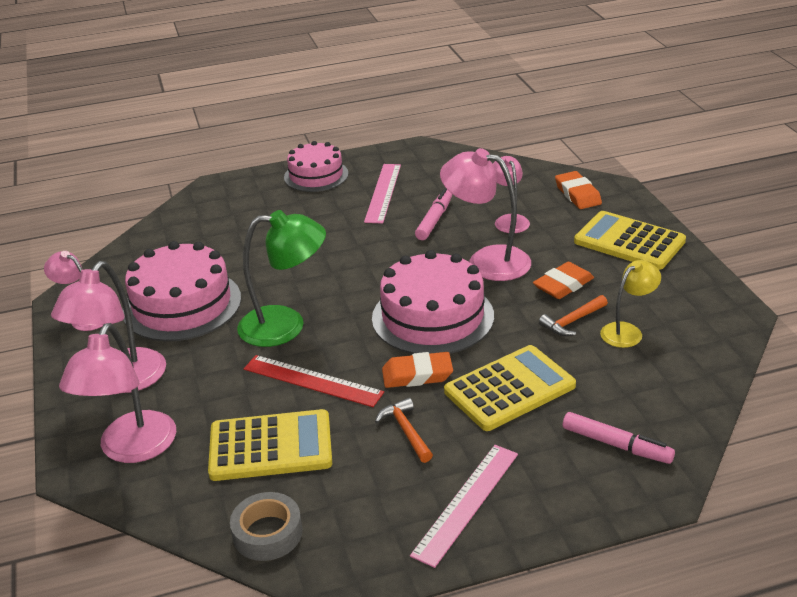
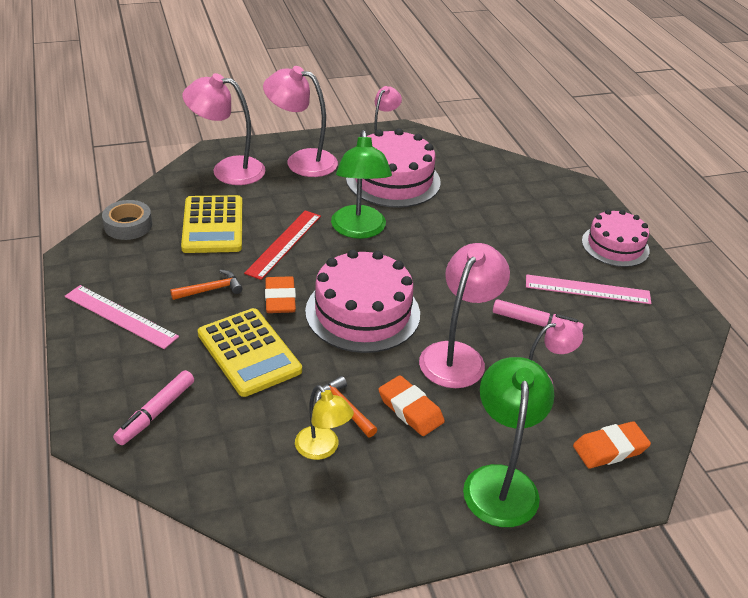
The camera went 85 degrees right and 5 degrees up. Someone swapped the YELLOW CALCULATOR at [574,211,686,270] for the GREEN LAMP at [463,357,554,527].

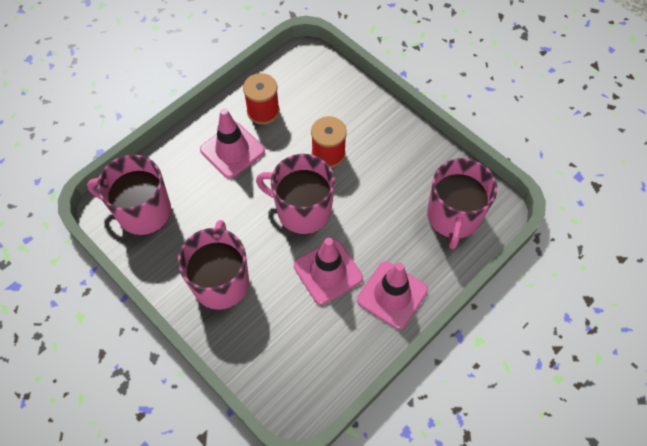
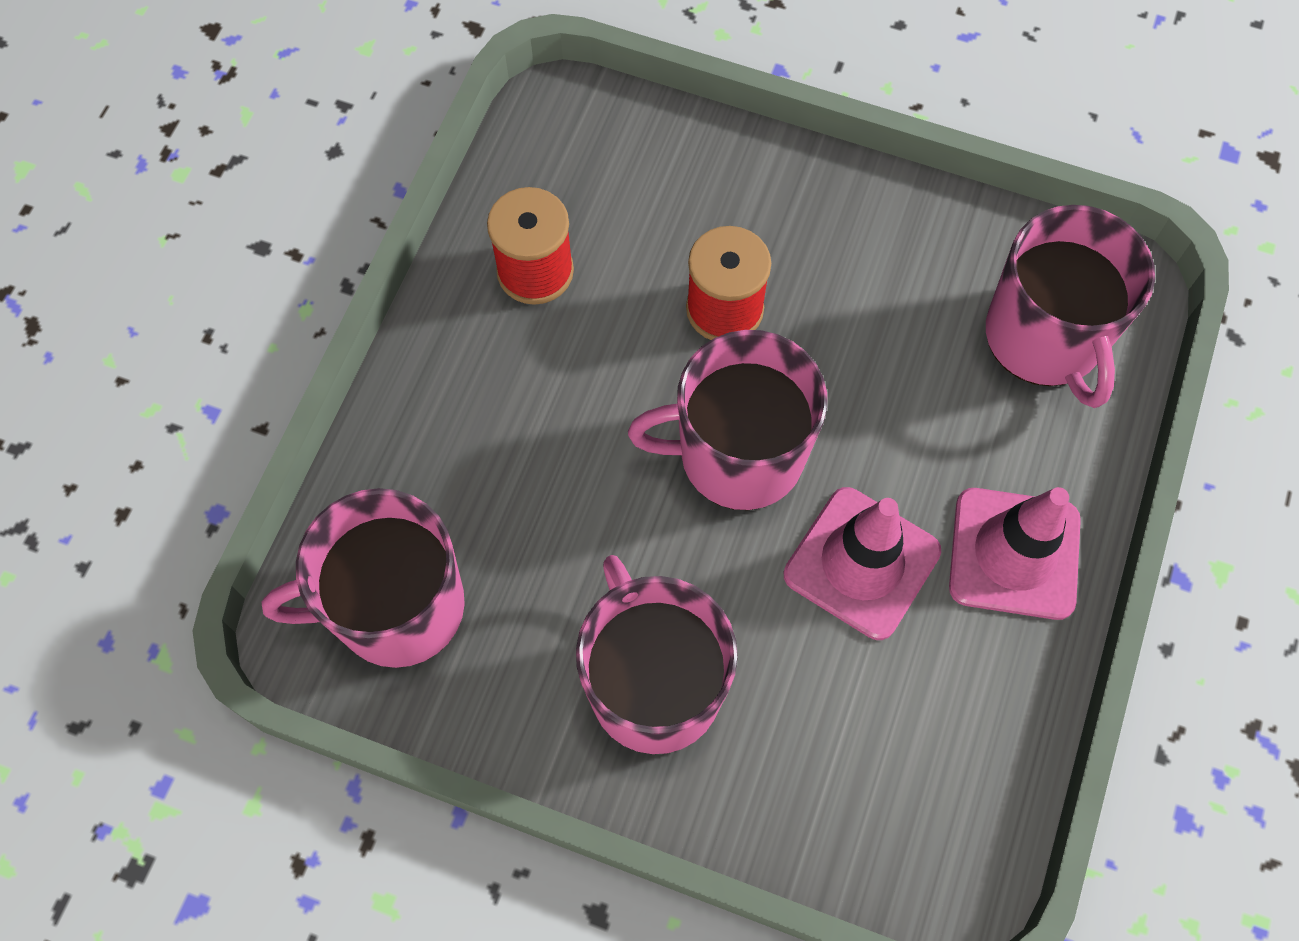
The camera went 25 degrees left and 5 degrees up. Someone took away the PINK TRAFFIC CONE at [200,108,265,179].

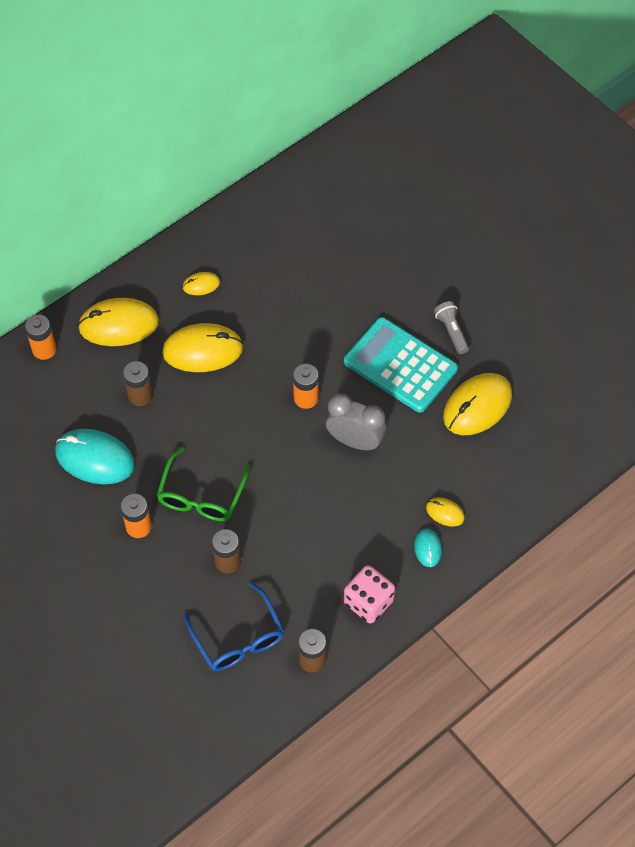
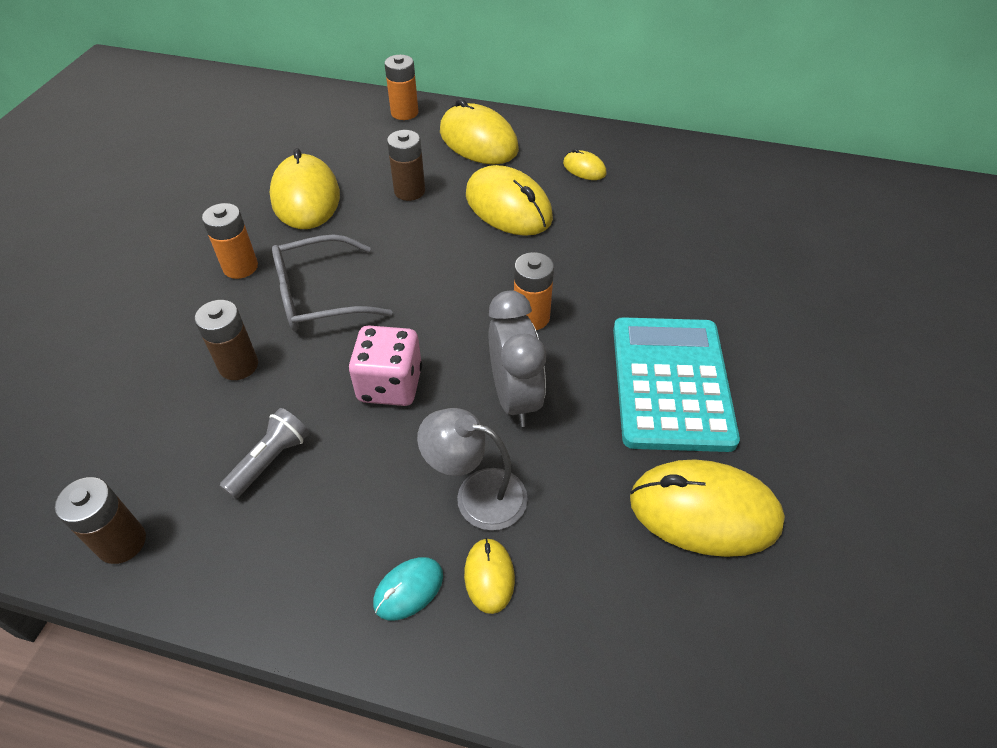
The camera went 55 degrees right and 10 degrees down. Someone took away the BLUE GLASSES at [184,582,284,671]. Someone put down the GREY LAMP at [417,408,528,530]. Someone carried the PINK DICE from [344,565,395,624] to [349,325,422,406]. Someone carried the GREY FLASHLIGHT from [434,301,469,354] to [220,408,309,499]. Someone repainted the TURQUOISE MOUSE at [55,429,135,484], which became the YELLOW MOUSE at [270,148,340,229]. Someone repainted the GREEN GLASSES at [156,447,250,521], which became the GREY GLASSES at [272,234,392,331].

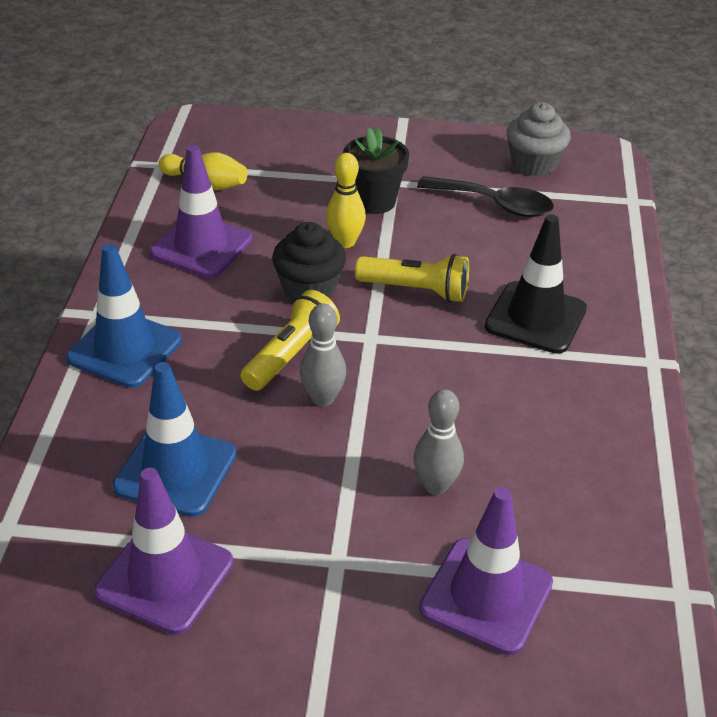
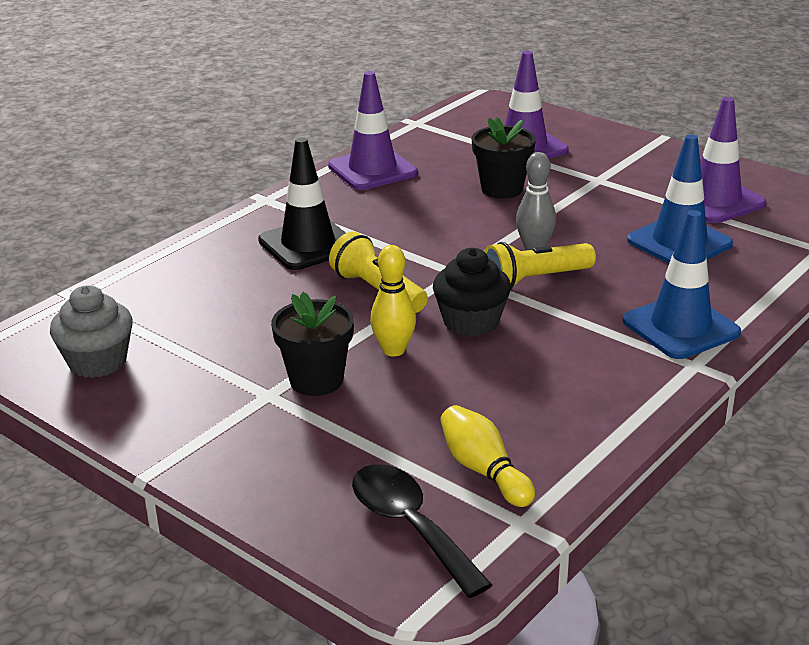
The camera went 145 degrees left and 10 degrees down. Someone carried the PURPLE TRAFFIC CONE from [150,145,252,278] to [328,71,418,190]. Someone carried the BLACK SPOON from [417,176,554,217] to [352,464,492,598]. Someone swapped the GREY BOWLING PIN at [413,389,464,495] for the BLACK FLOWER POT at [472,117,536,199].

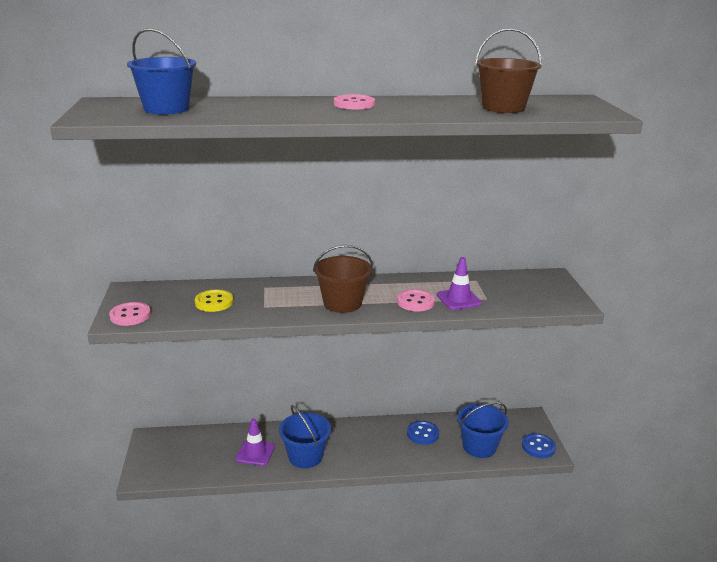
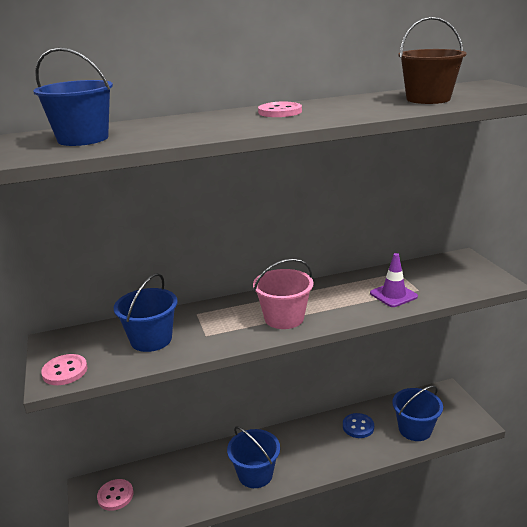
The camera went 10 degrees left and 0 degrees up. Someone took away the PURPLE TRAFFIC CONE at [235,418,275,466]. Someone took away the BLUE BUTTON at [522,433,556,458]. Someone carried the PINK BUTTON from [397,289,435,311] to [97,479,133,511]. Someone swapped the YELLOW BUTTON at [195,289,233,312] for the BLUE BUCKET at [114,273,178,352]. Someone repainted the BROWN BUCKET at [313,245,373,313], which became the PINK BUCKET at [253,259,313,329].

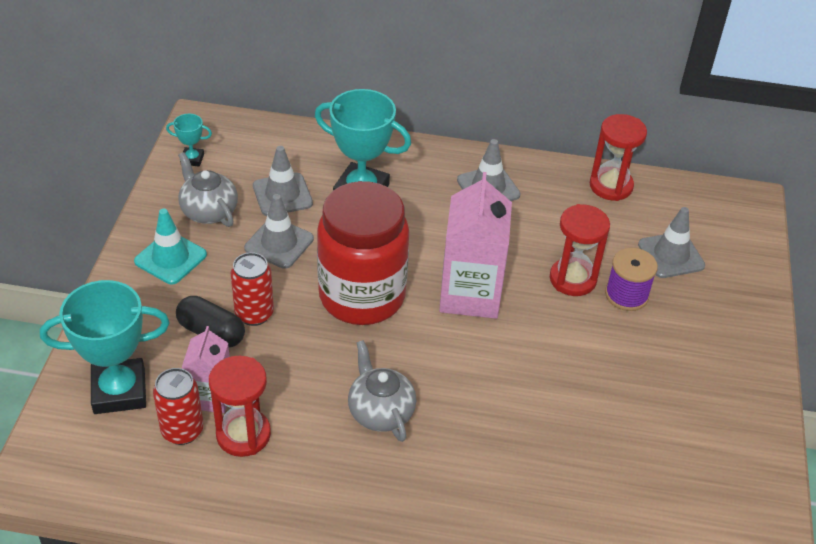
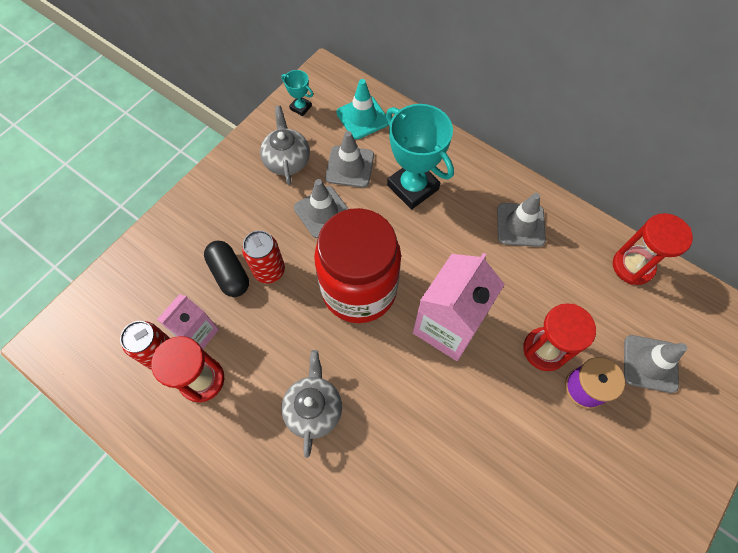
The camera went 30 degrees right and 20 degrees up. Someone took away the TURQUOISE TROPHY at [40,280,170,414]. Someone carried the TURQUOISE TRAFFIC CONE from [134,208,207,284] to [336,79,389,139].

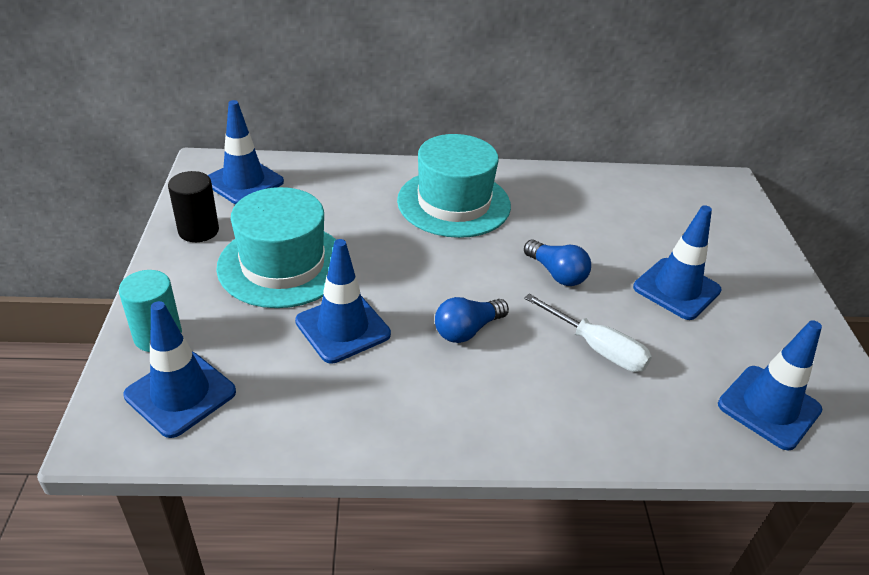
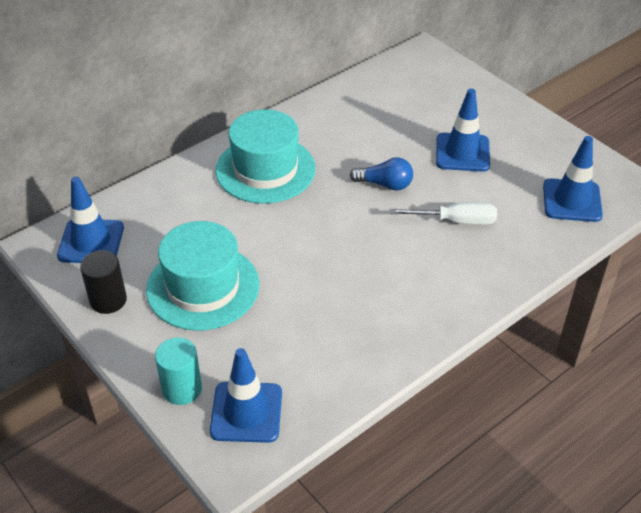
The camera went 35 degrees left and 5 degrees up. Someone took away the BLUE TRAFFIC CONE at [295,239,391,363]. Someone took away the BLUE LIGHT BULB at [435,297,509,343].

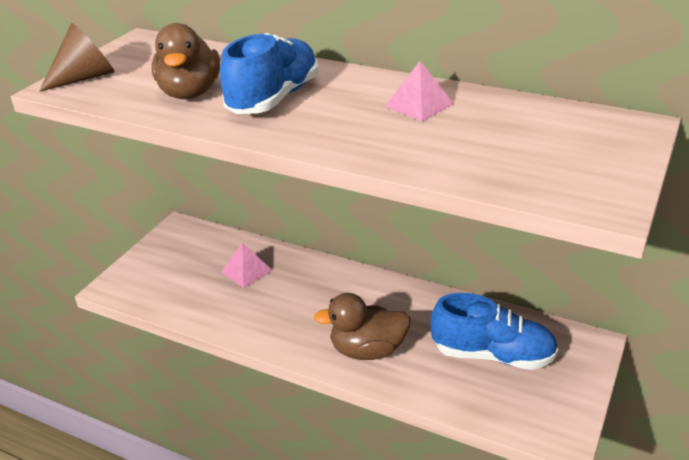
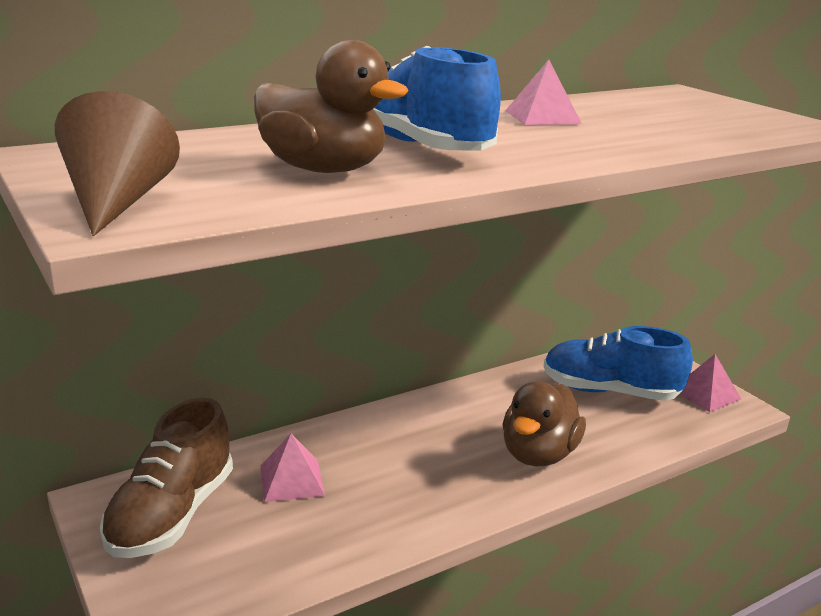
The camera went 60 degrees left and 10 degrees down. Someone put down the BROWN SHOE at [100,398,233,558]. Someone put down the PINK PYRAMID at [679,354,741,412]. Someone rotated the BLUE SHOE at [430,293,558,370] by 120 degrees counterclockwise.

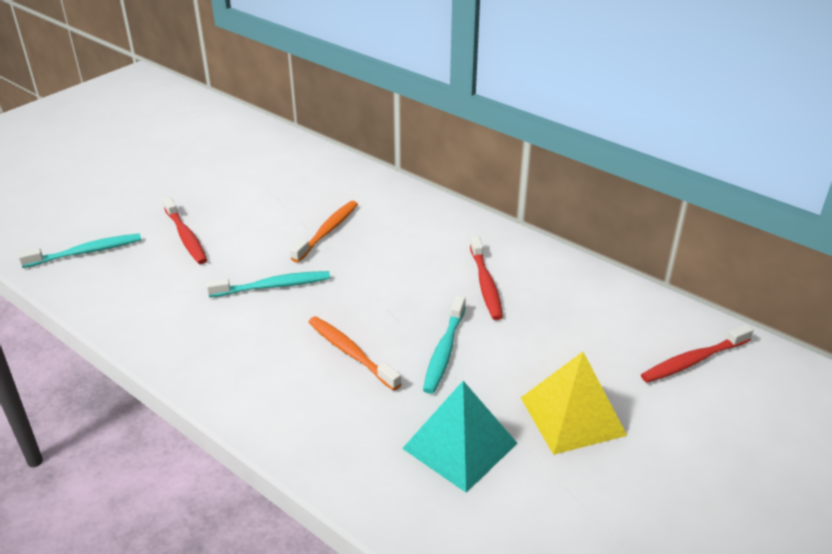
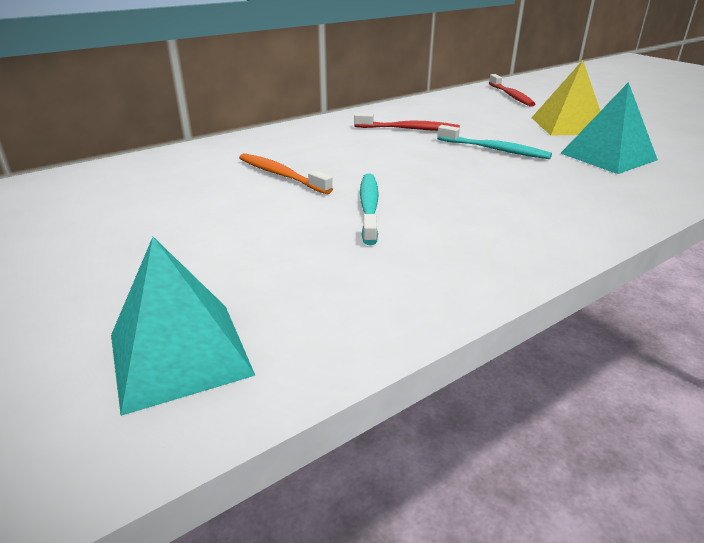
The camera went 75 degrees left and 5 degrees down. Someone took away the RED TOOTHBRUSH at [163,197,207,264]. Someone took away the ORANGE TOOTHBRUSH at [309,316,401,391]. Someone swapped the TURQUOISE TOOTHBRUSH at [18,233,141,268] for the TURQUOISE PYRAMID at [111,237,255,416].

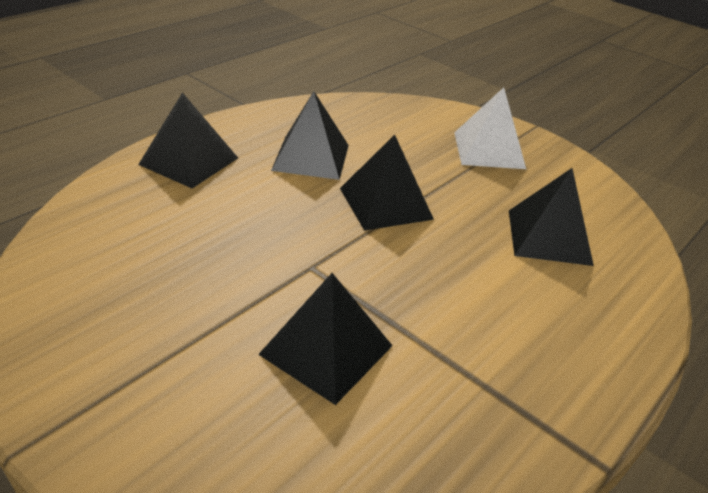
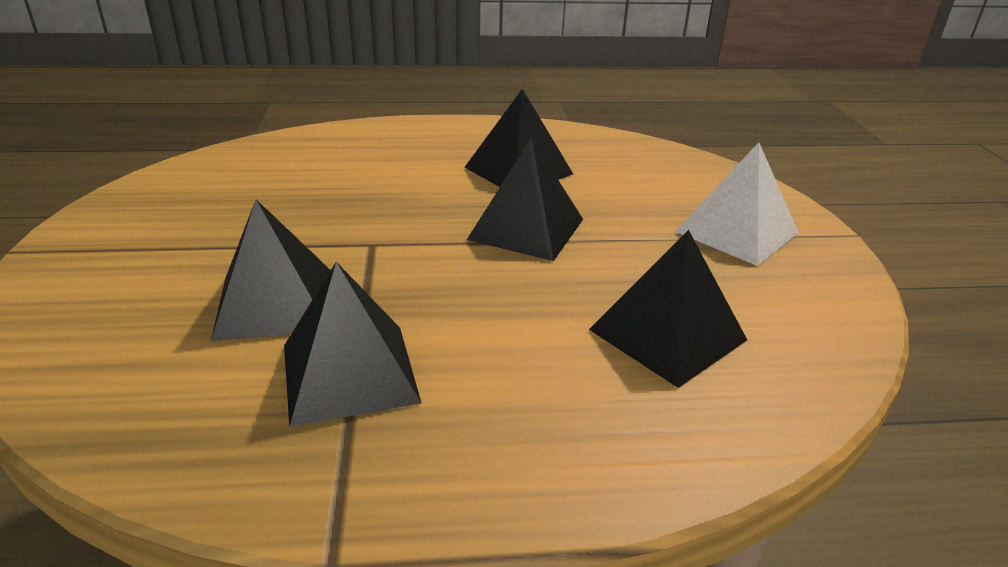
The camera went 45 degrees right and 5 degrees down. Someone carried the BLACK PYRAMID from [138,92,238,188] to [284,262,421,427].

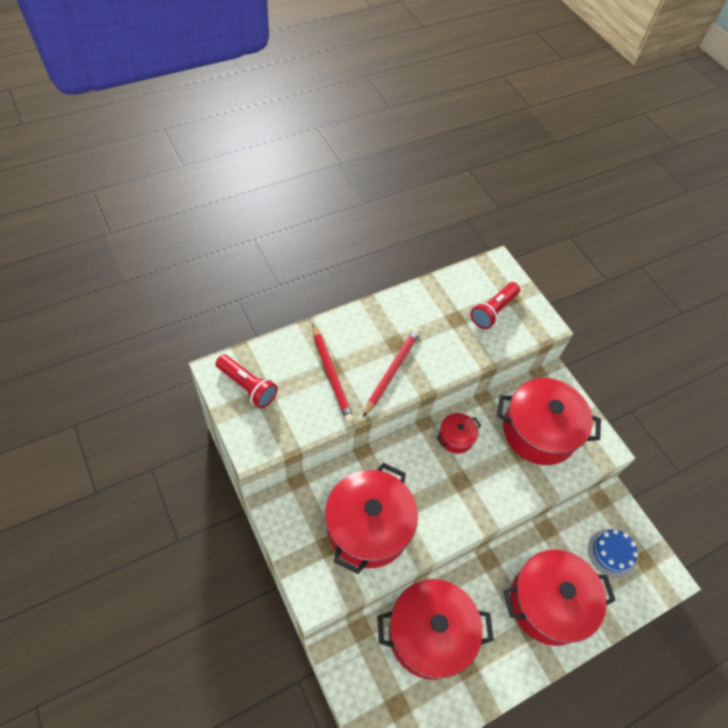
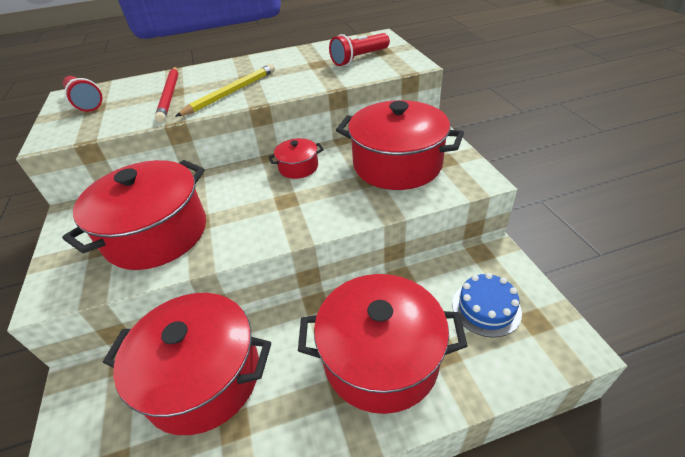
The camera went 20 degrees right and 15 degrees down. Someone repainted the RED PENCIL at [363,328,420,417], which became the YELLOW PENCIL at [175,64,275,117].

